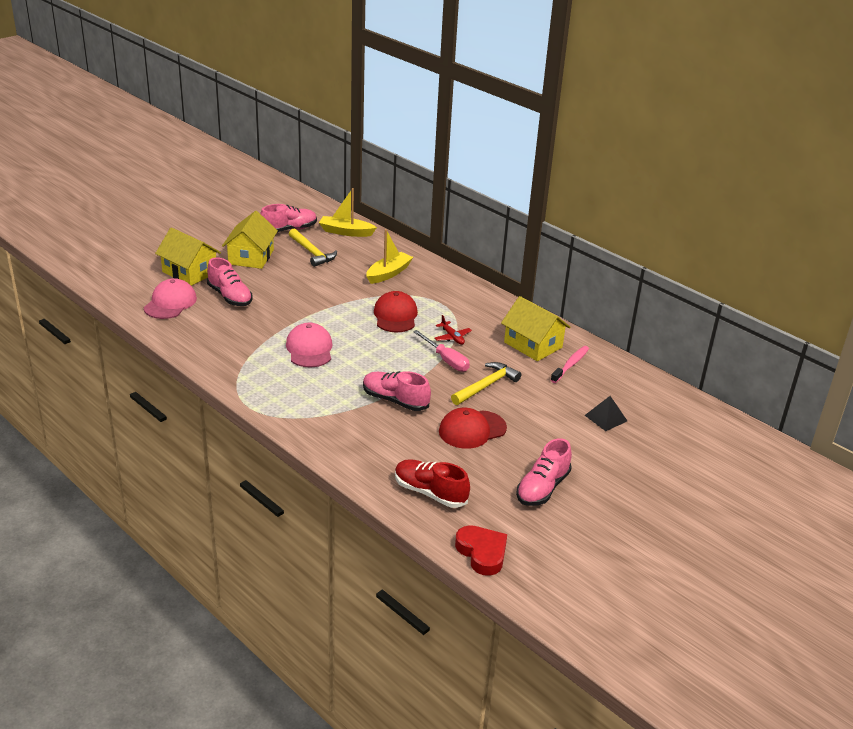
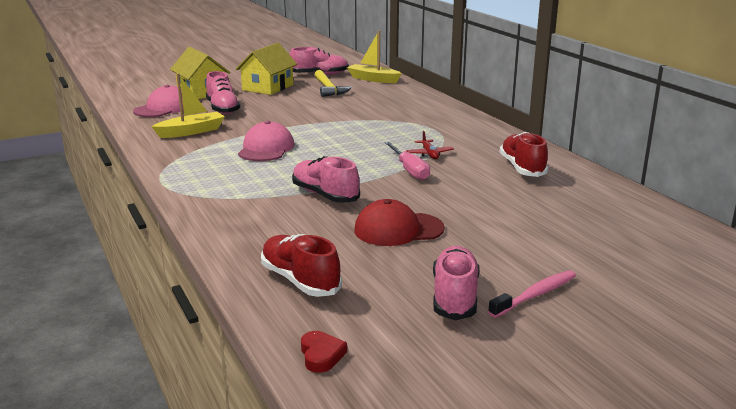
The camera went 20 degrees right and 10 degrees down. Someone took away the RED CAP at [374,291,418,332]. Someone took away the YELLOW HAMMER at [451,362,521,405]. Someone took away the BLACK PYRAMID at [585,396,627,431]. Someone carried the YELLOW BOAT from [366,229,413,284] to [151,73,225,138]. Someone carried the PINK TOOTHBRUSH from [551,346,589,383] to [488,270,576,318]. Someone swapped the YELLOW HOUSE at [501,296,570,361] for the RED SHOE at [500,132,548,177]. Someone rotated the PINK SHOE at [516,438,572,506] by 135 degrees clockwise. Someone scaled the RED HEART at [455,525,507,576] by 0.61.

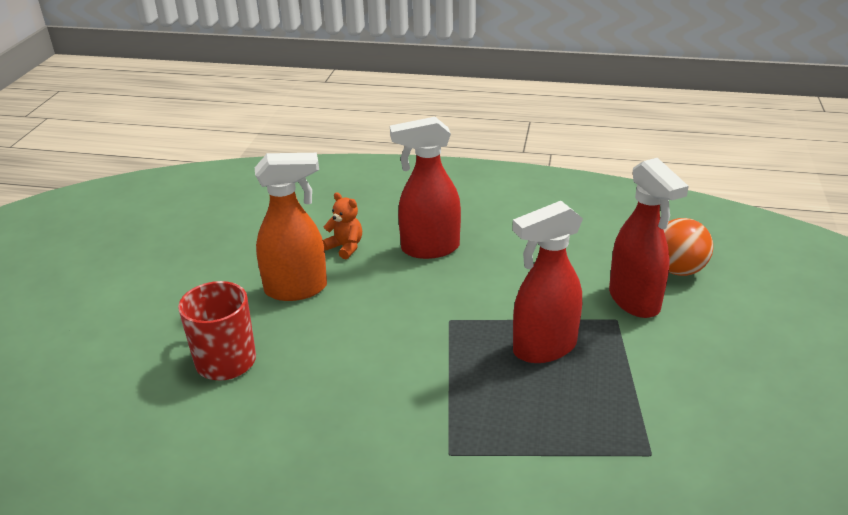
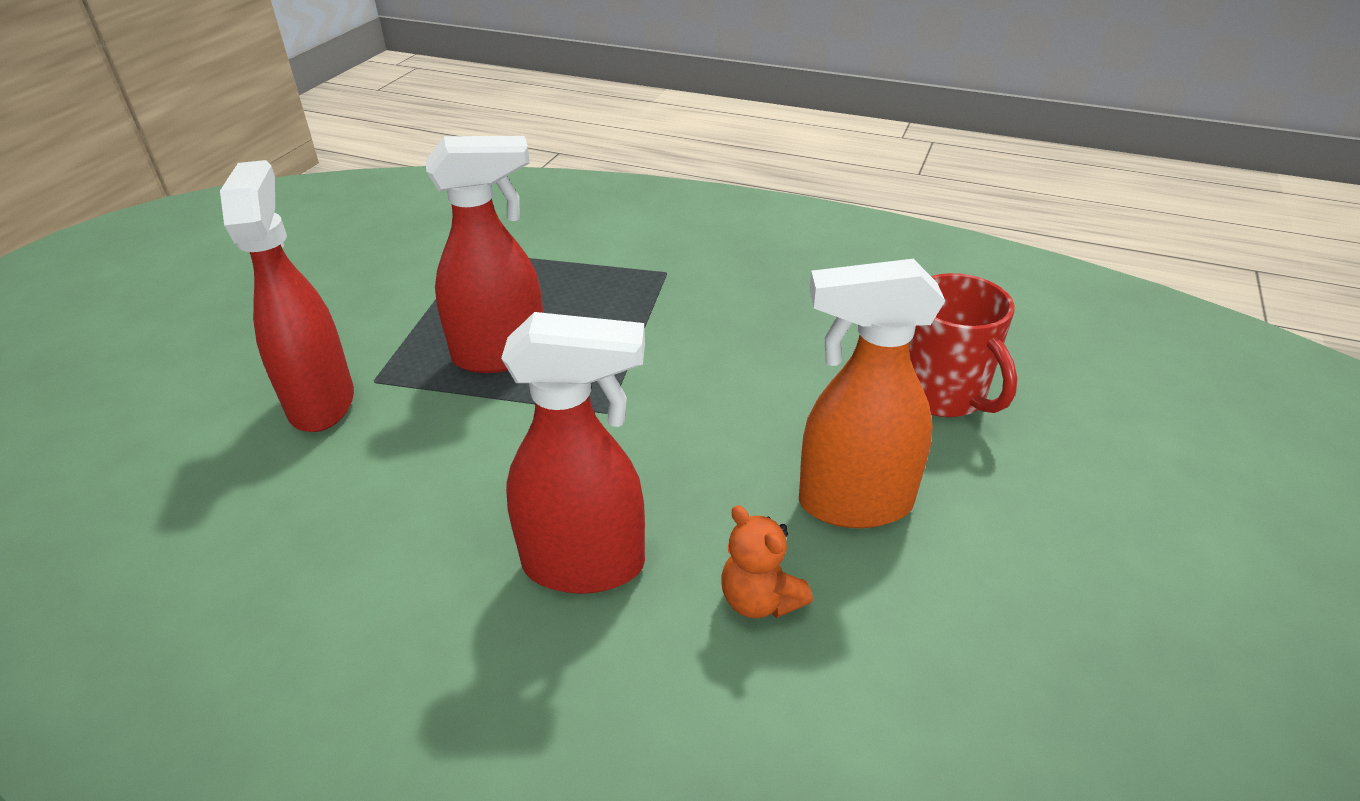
The camera went 170 degrees left and 5 degrees up. Someone took away the ORANGE BALL at [663,218,713,276].

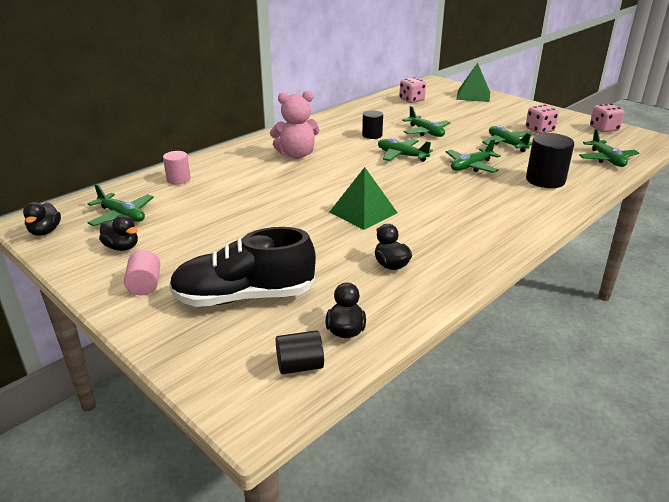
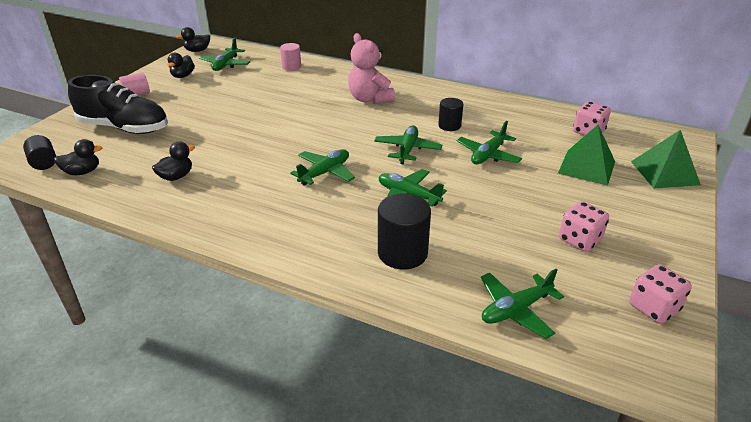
The camera went 70 degrees right and 5 degrees up. Someone carried the GREEN PYRAMID from [329,167,397,230] to [558,125,615,186]. Someone carried the GREEN PLANE from [482,126,532,152] to [290,149,355,186]. Someone rotated the BLACK SHOE at [169,227,316,307] by 135 degrees clockwise.

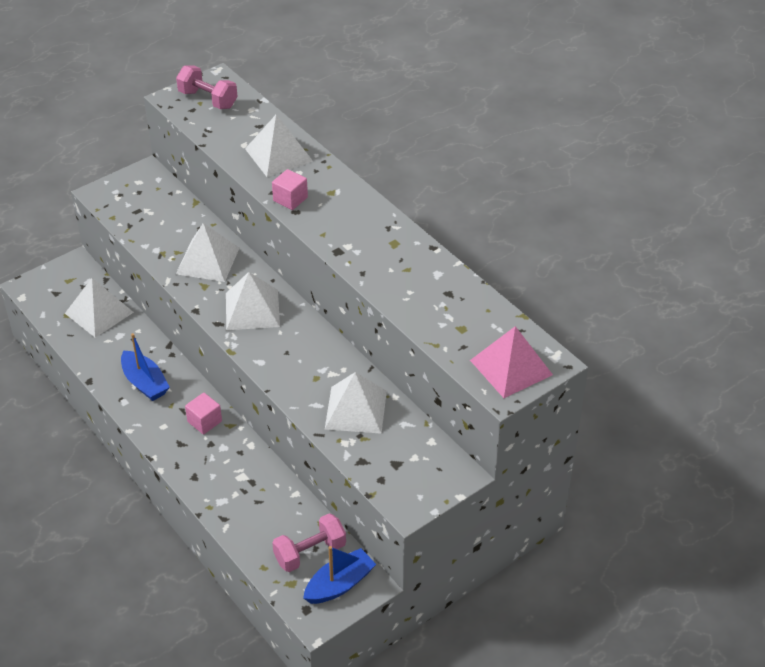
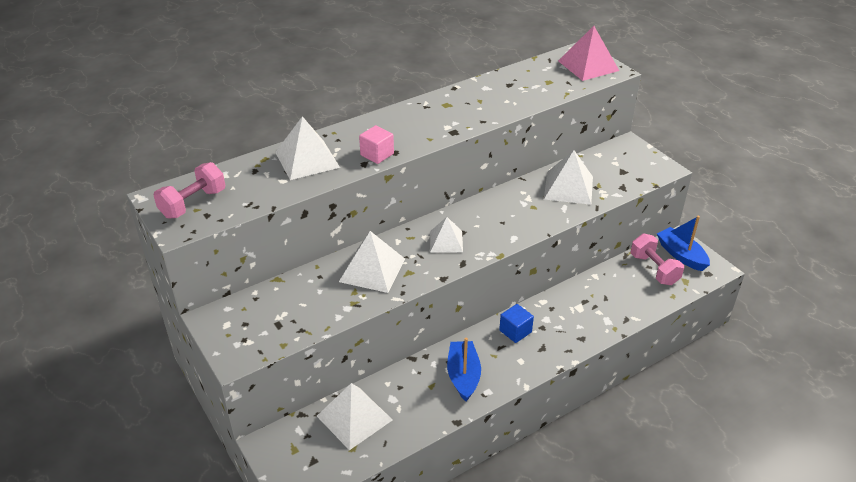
The camera went 85 degrees left and 5 degrees down. Someone repainted the PINK CUBE at [185,393,222,434], which became the BLUE CUBE at [499,304,534,343]. Someone rotated the BLUE BOAT at [121,333,170,401] by 60 degrees counterclockwise. Someone scaled the WHITE PYRAMID at [226,272,280,330] by 0.65.

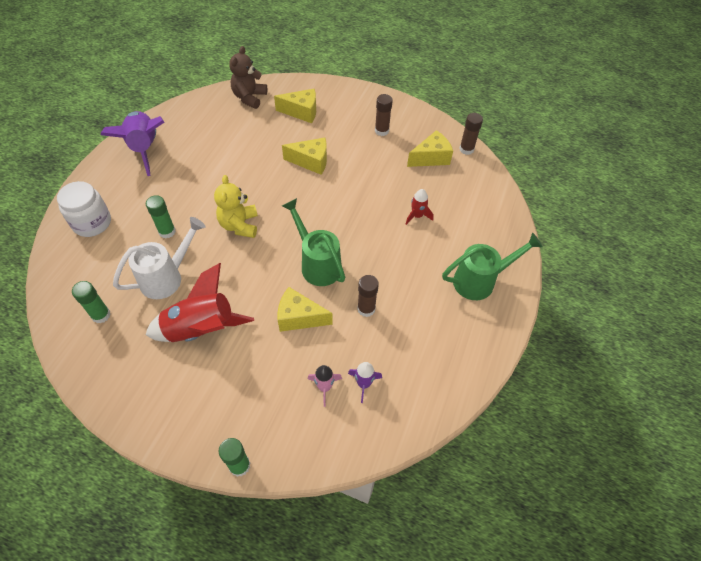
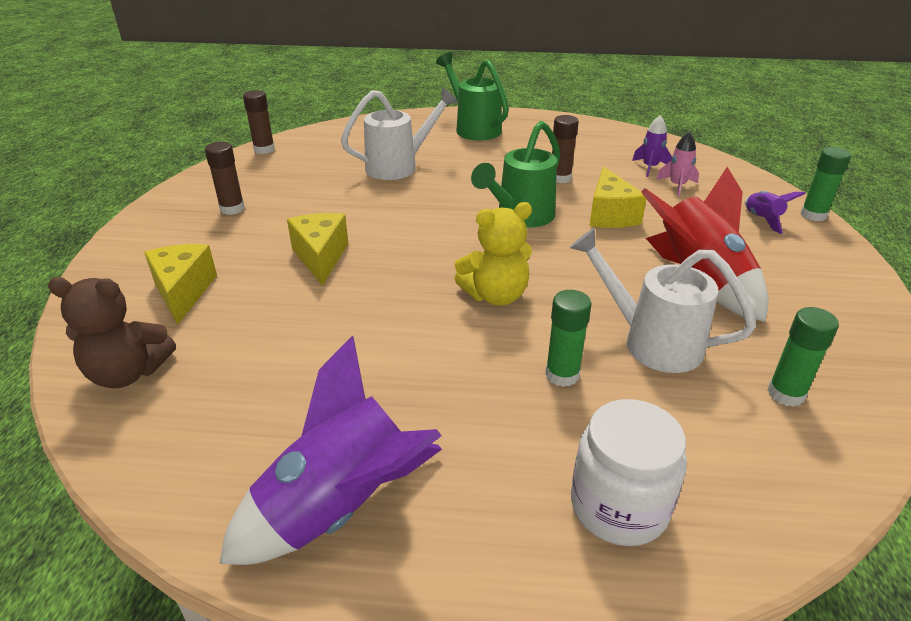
The camera went 105 degrees left and 20 degrees down. Someone took away the YELLOW CHEESE at [407,130,453,167]. Someone put down the PURPLE ROCKET at [745,191,806,234]. Someone swapped the RED ROCKET at [406,189,433,225] for the WHITE WATERING CAN at [341,87,458,180].

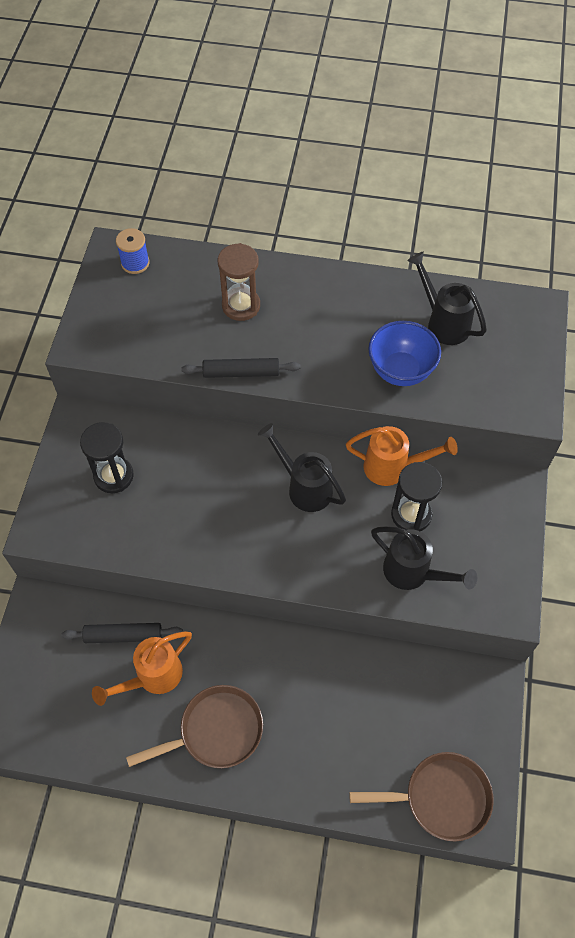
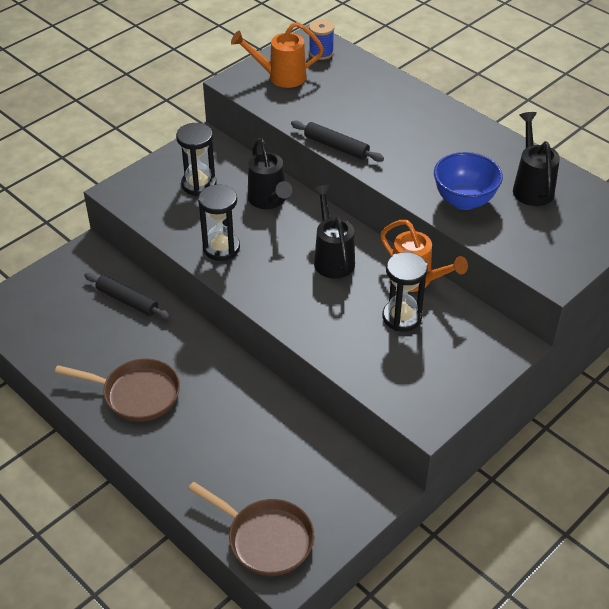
The camera went 35 degrees right and 15 degrees down. Someone took away the BROWN HOURGLASS at [218,243,260,321]. Someone put down the BLACK HOURGLASS at [198,184,240,261]. Someone carried the ORANGE WATERING CAN from [92,631,192,706] to [231,22,324,88]. Someone carried the BLACK WATERING CAN from [371,526,477,590] to [248,138,292,209].

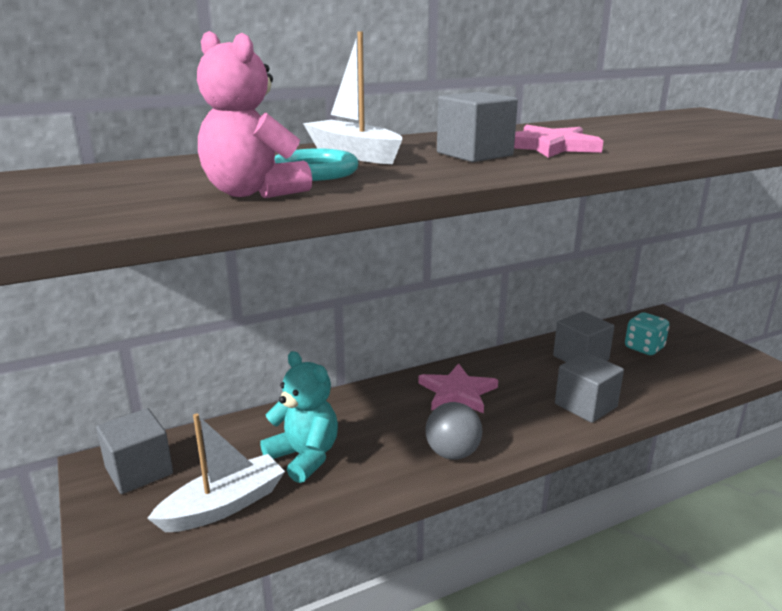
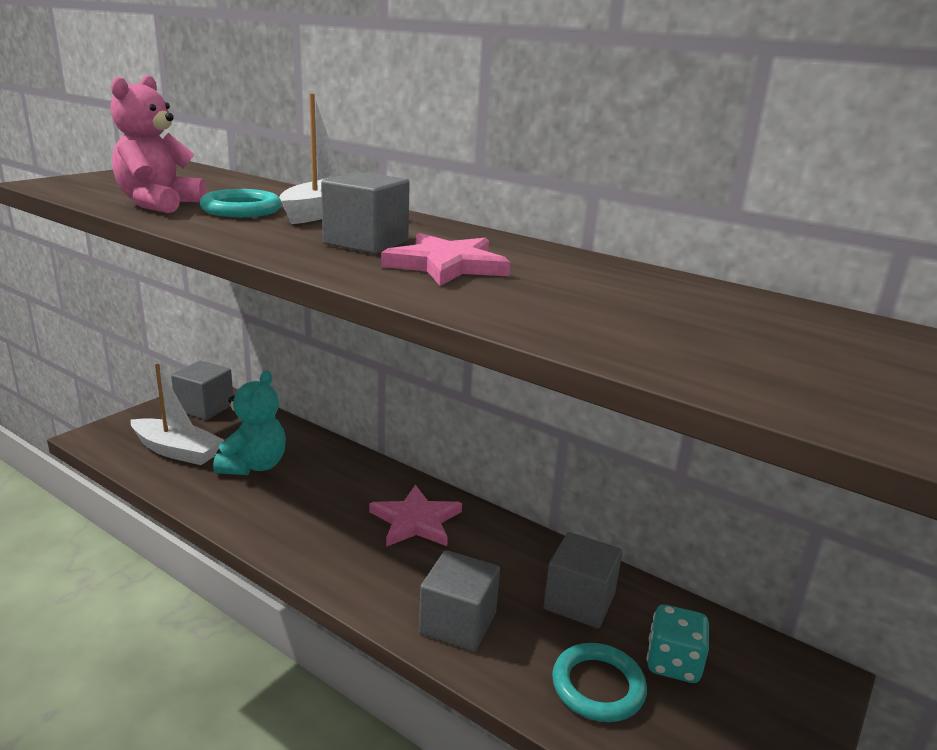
The camera went 60 degrees right and 0 degrees up. Someone took away the GREY BALL at [425,402,482,460]. Someone put down the TURQUOISE RING at [552,643,647,722].

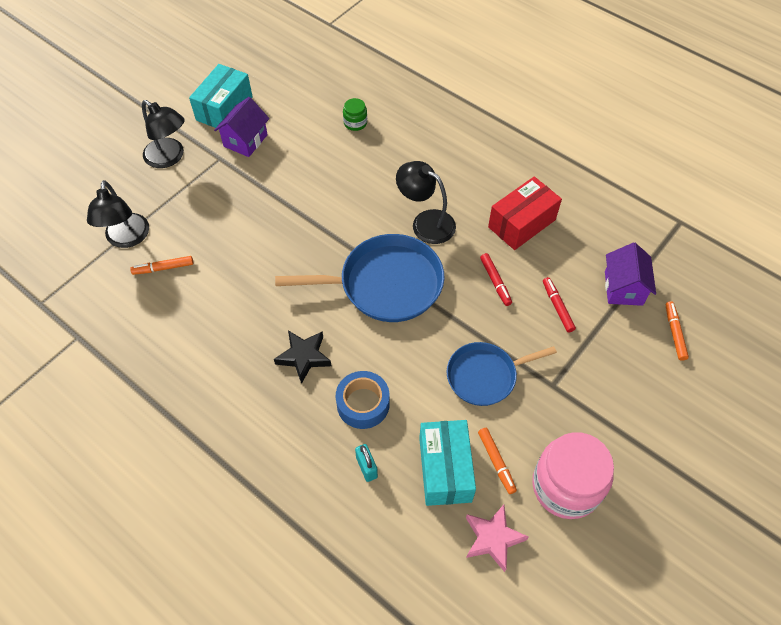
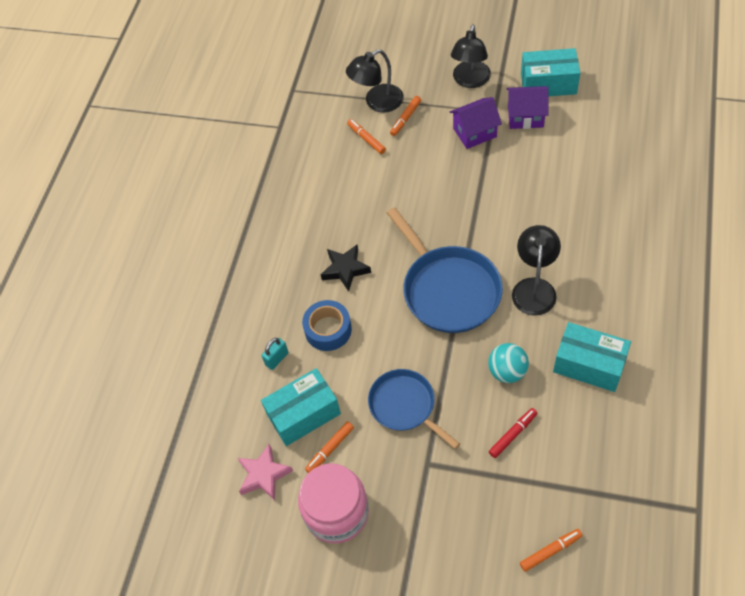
The camera went 70 degrees right and 0 degrees up. Someone took away the GREEN JAR at [343,98,367,131]. Someone put down the ORANGE MARKER at [390,96,421,136]. Someone carried the PURPLE HOUSE from [605,243,656,306] to [450,97,502,149]. Someone swapped the RED MARKER at [480,253,512,306] for the TURQUOISE BALL at [488,343,529,383]. Someone repainted the RED BOX at [488,176,562,250], which became the TURQUOISE BOX at [553,322,631,392].

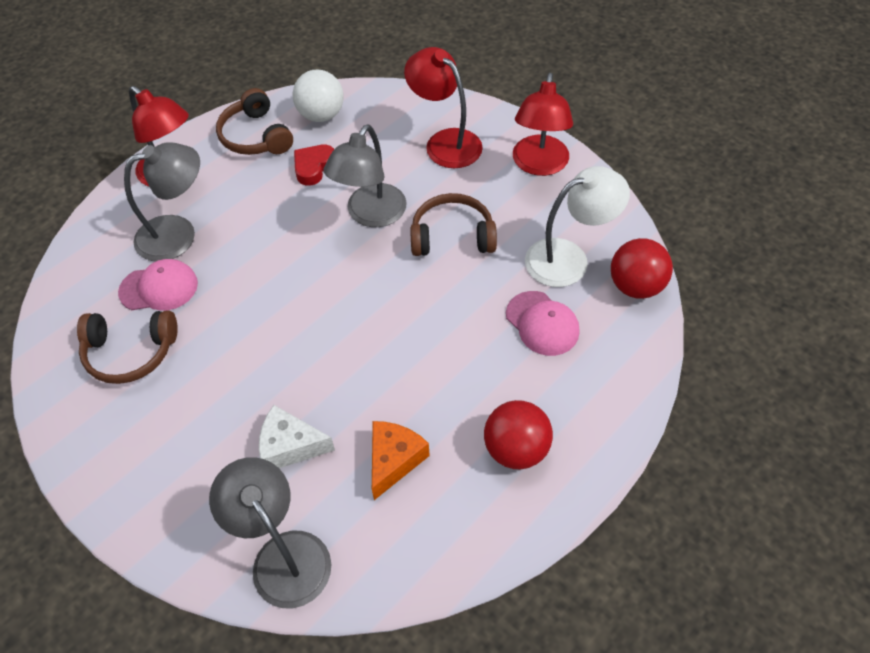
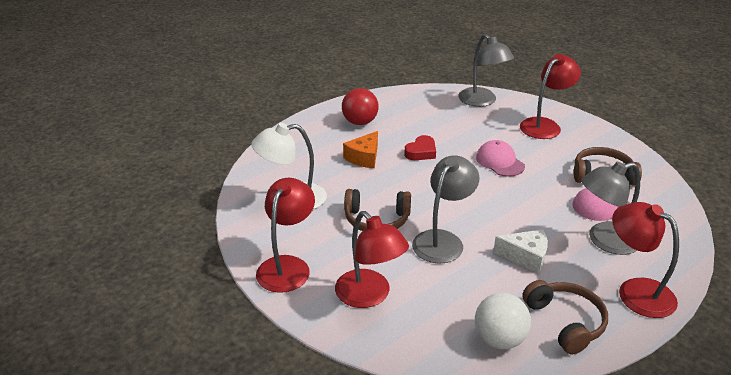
The camera went 175 degrees left and 20 degrees down. Someone took away the RED BALL at [611,238,673,299]. Someone put down the RED LAMP at [520,54,581,139]. Someone carried the WHITE CHEESE from [259,405,335,468] to [493,229,548,274]. Someone carried the RED HEART from [294,145,334,186] to [404,135,436,160]. Someone carried the ORANGE CHEESE from [372,421,430,500] to [343,131,378,168]. Someone carried the PINK CAP from [506,291,579,356] to [476,140,525,177].

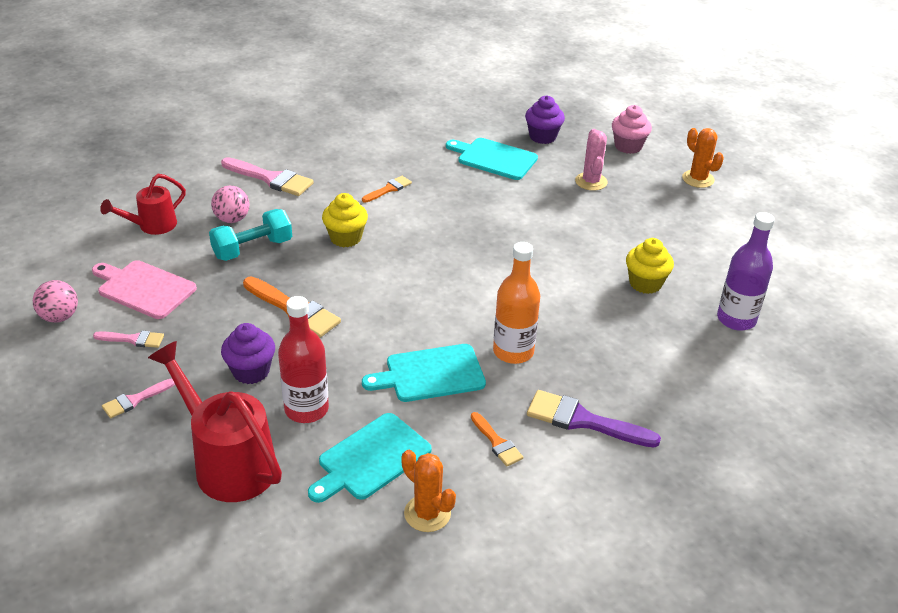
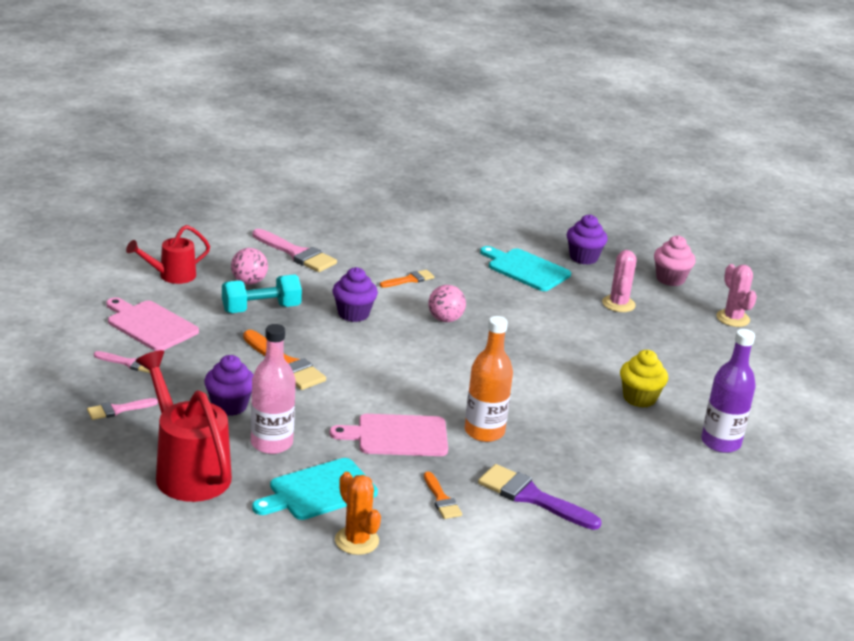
The camera went 10 degrees right and 10 degrees down. Someone carried the PINK BALL from [33,280,78,322] to [428,285,466,322]. Someone repainted the RED BOTTLE at [278,296,329,423], which became the PINK BOTTLE at [251,324,296,454]. Someone repainted the YELLOW CUPCAKE at [322,193,368,247], which became the PURPLE CUPCAKE at [333,267,378,322]. Someone repainted the TURQUOISE CUTTING BOARD at [362,344,486,402], which became the PINK CUTTING BOARD at [329,414,448,456]. Someone repainted the ORANGE CACTUS at [682,128,724,188], which became the PINK CACTUS at [716,264,757,327].

